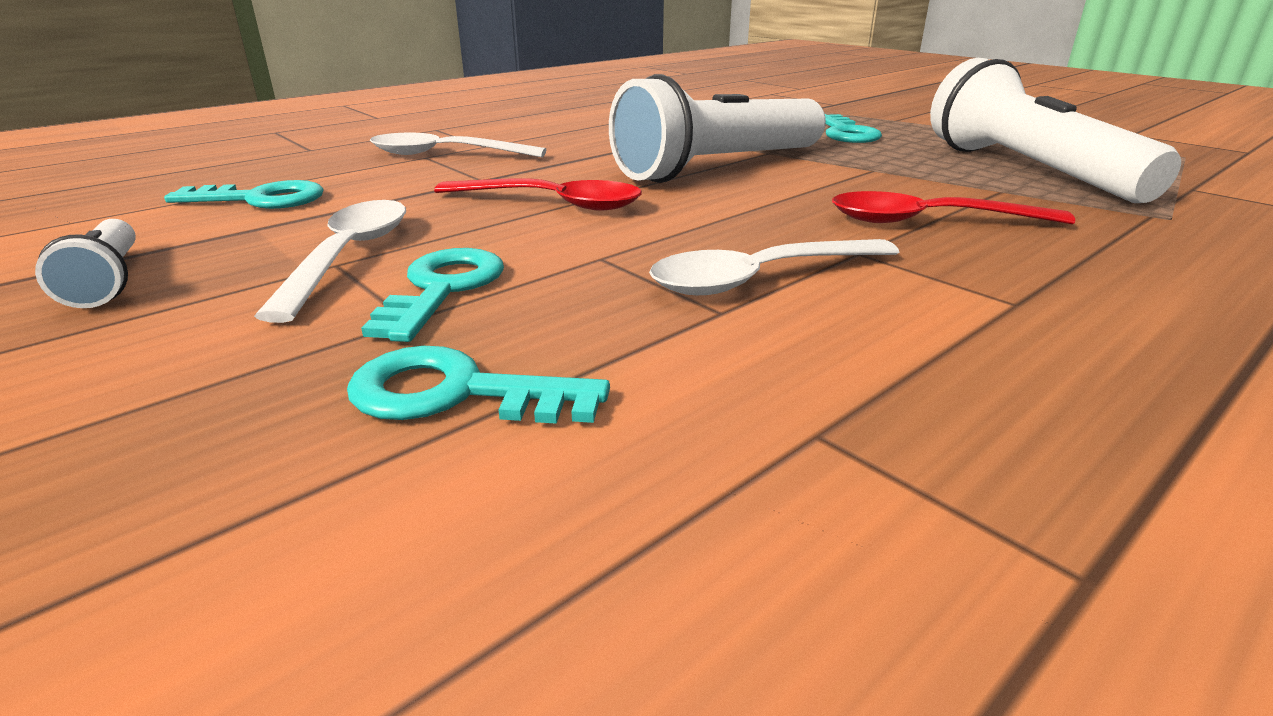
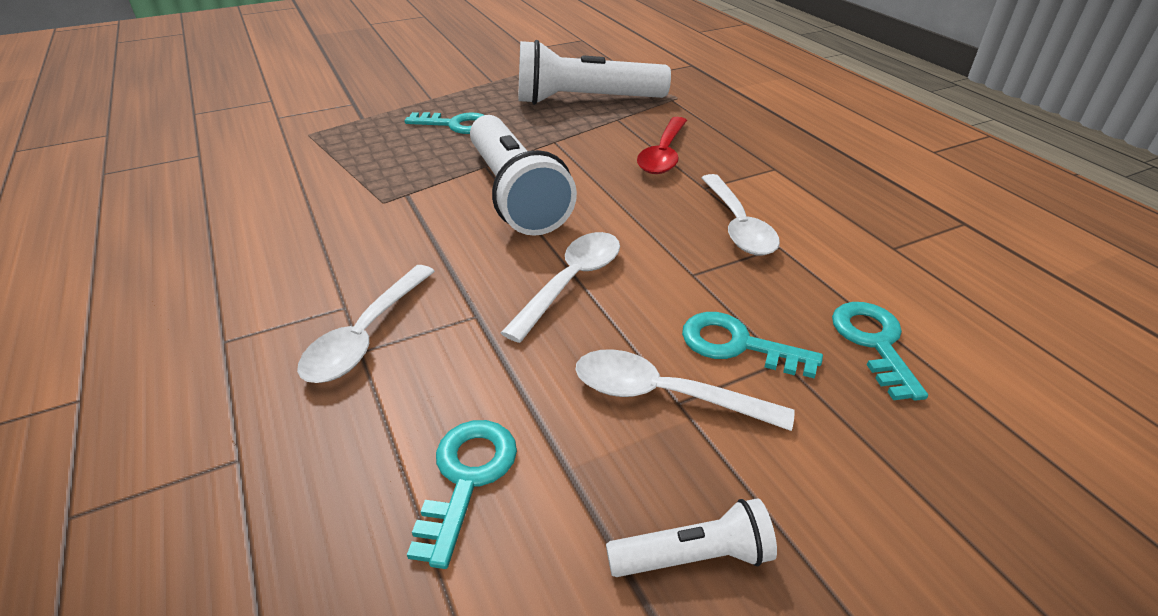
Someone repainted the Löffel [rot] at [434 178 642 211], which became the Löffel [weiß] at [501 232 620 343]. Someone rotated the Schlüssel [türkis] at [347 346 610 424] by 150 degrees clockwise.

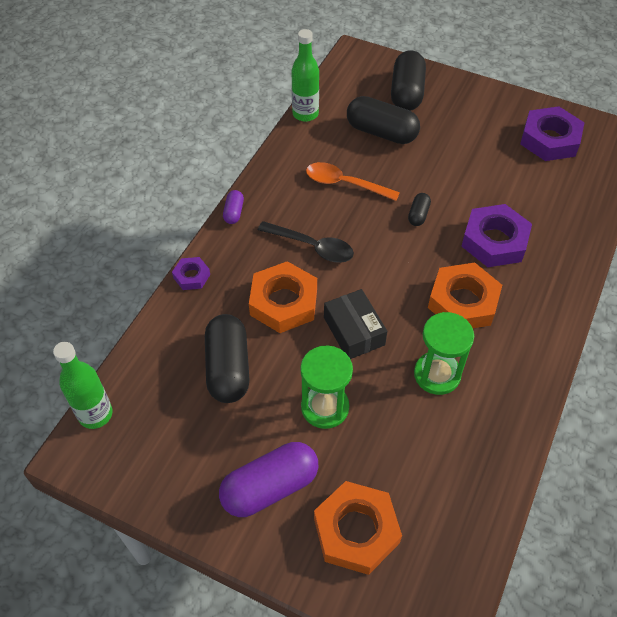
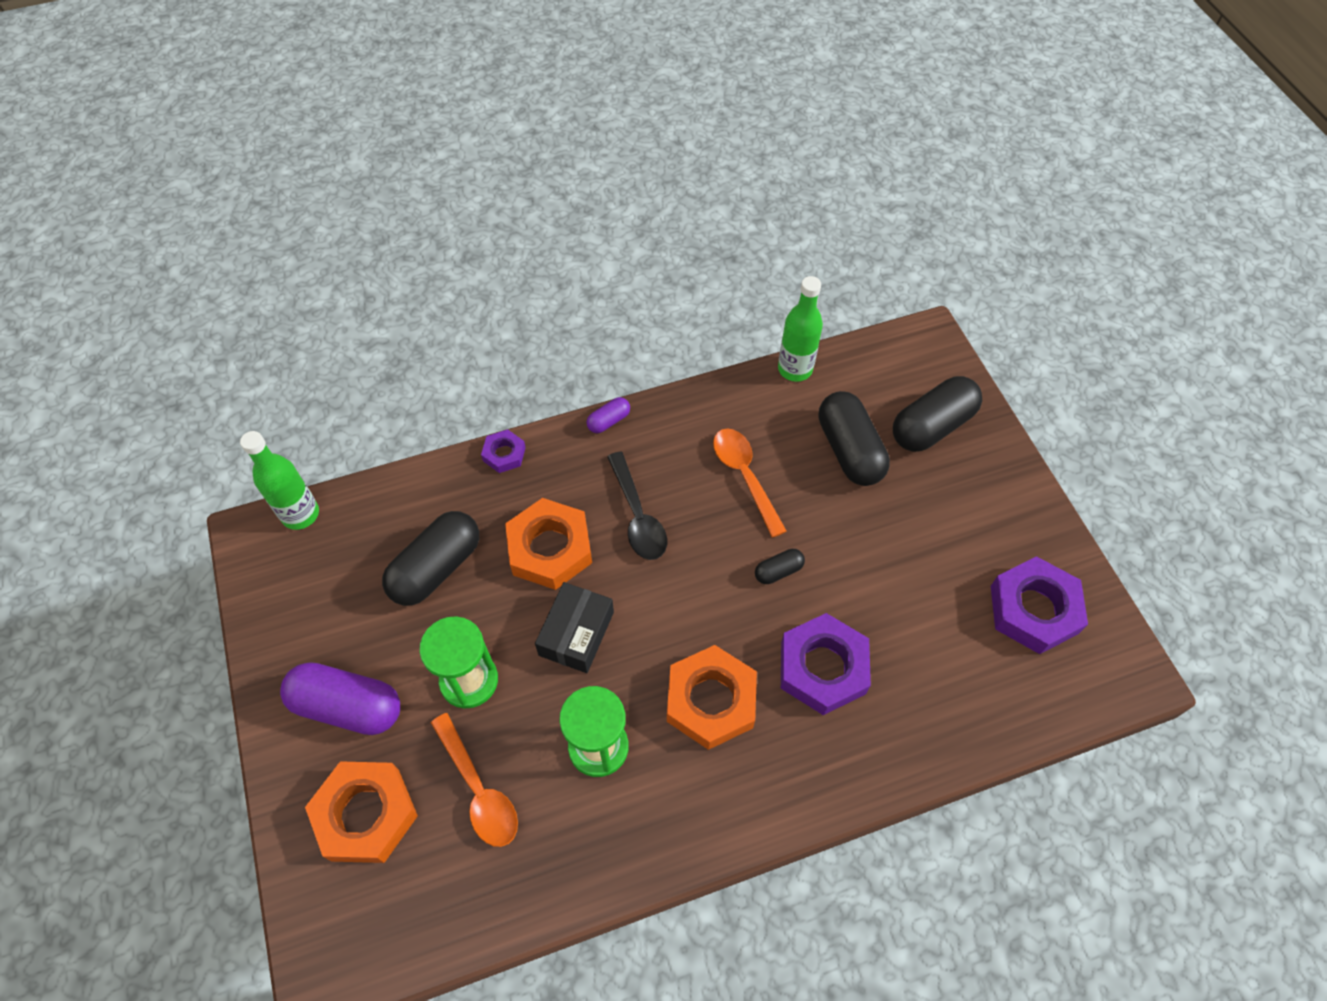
Someone put down the Löffel [orange] at [431 713 518 847].

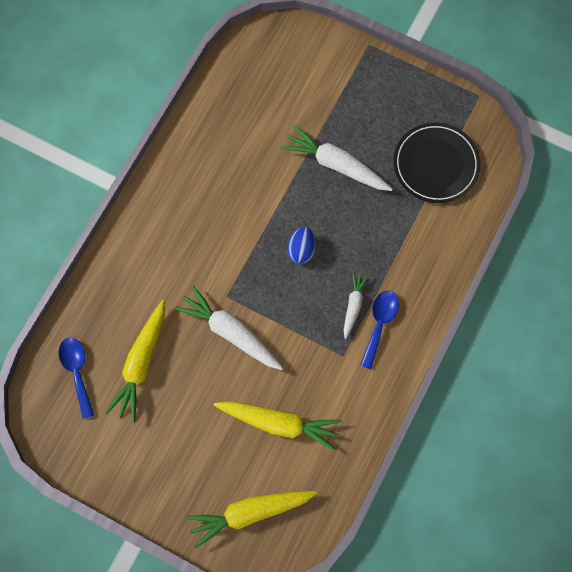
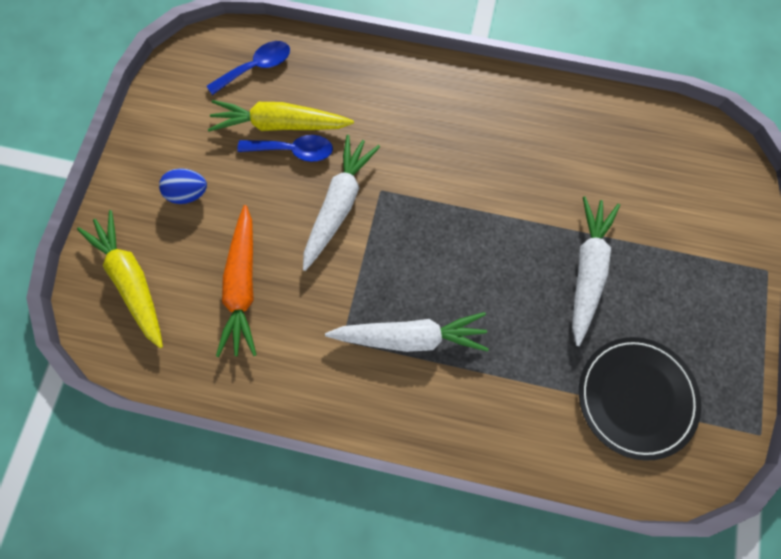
Someone carried the Ei [blau] from [287 227 316 264] to [159 168 207 204]. Someone carried the Löffel [blau] from [360 290 399 369] to [237 135 333 162]. Someone repainted the Karotte [gelb] at [214 401 342 451], which became the Karotte [orange] at [216 205 257 357]. Someone scaled the Karotte [weiß] at [344 271 369 339] by 1.76.

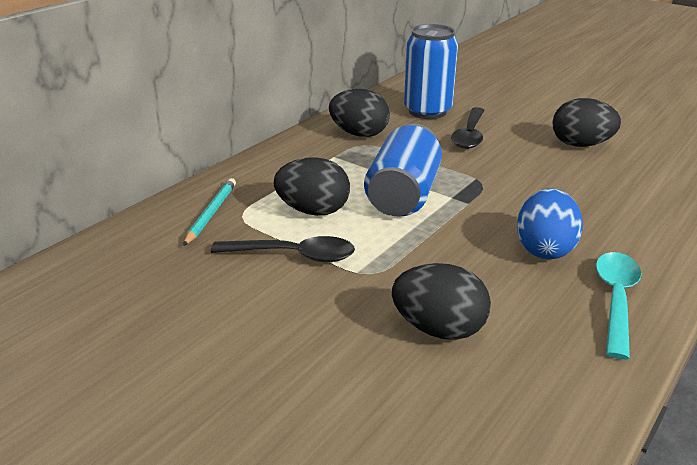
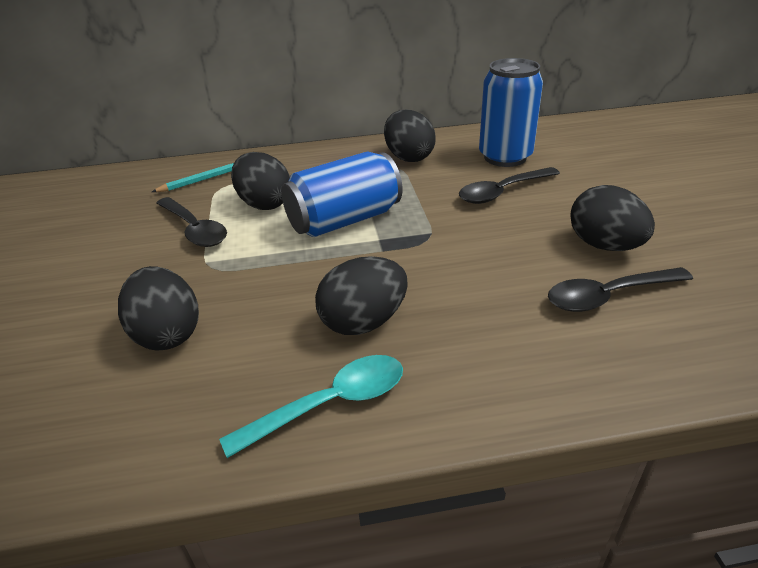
Someone put down the Löffel [schwarz] at [548 267 693 312]. Someone repainted the Ei [blau] at [517 188 583 259], which became the Ei [schwarz] at [315 256 408 335].

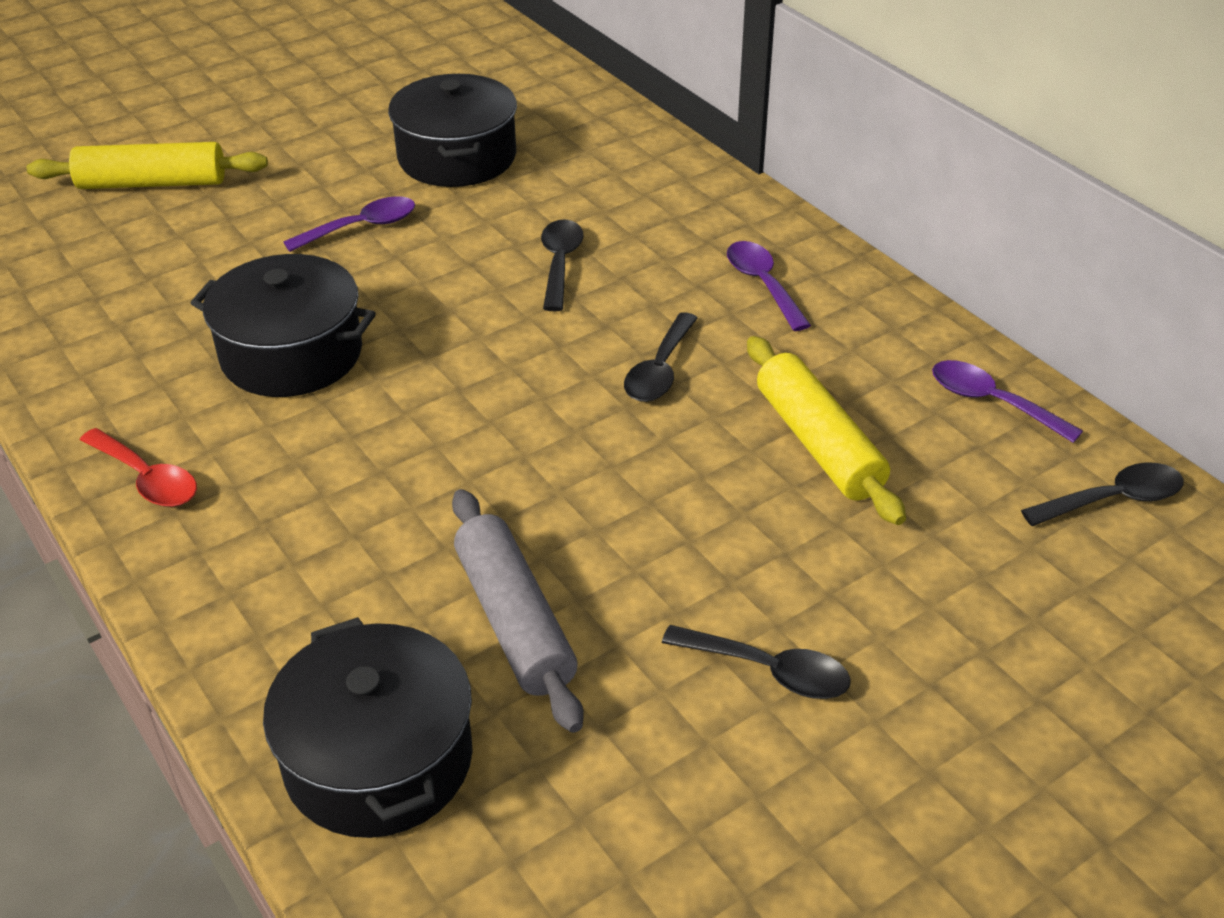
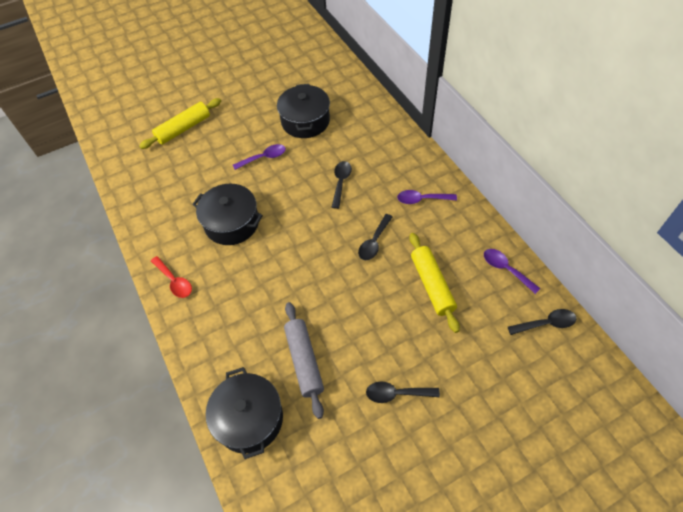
Someone rotated the Nudelholz [gelb] at [27 142 268 189] by 45 degrees counterclockwise. Someone rotated the Löffel [schwarz] at [662 625 851 699] by 150 degrees clockwise. Someone rotated the Löffel [lila] at [727 241 811 331] by 75 degrees counterclockwise.

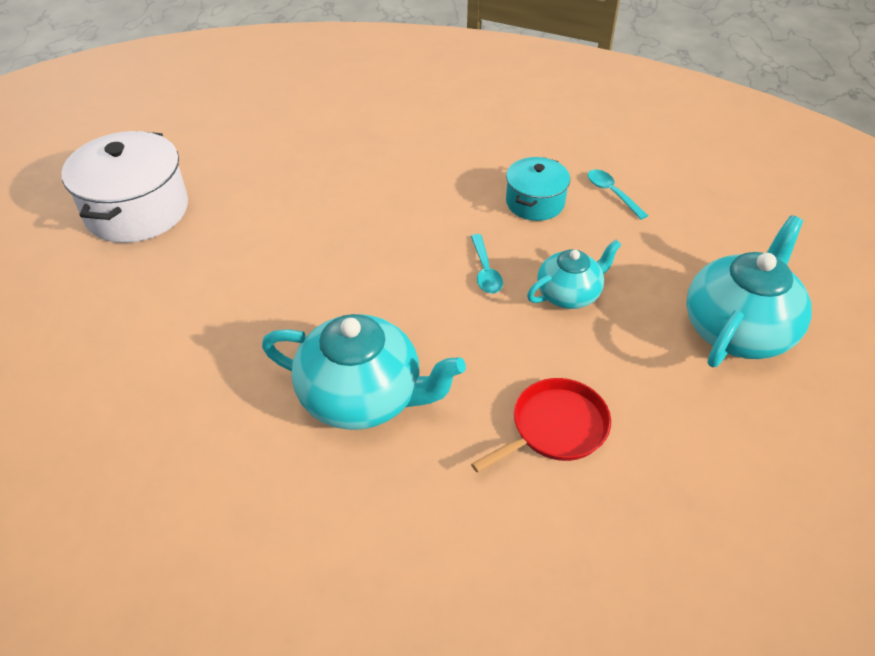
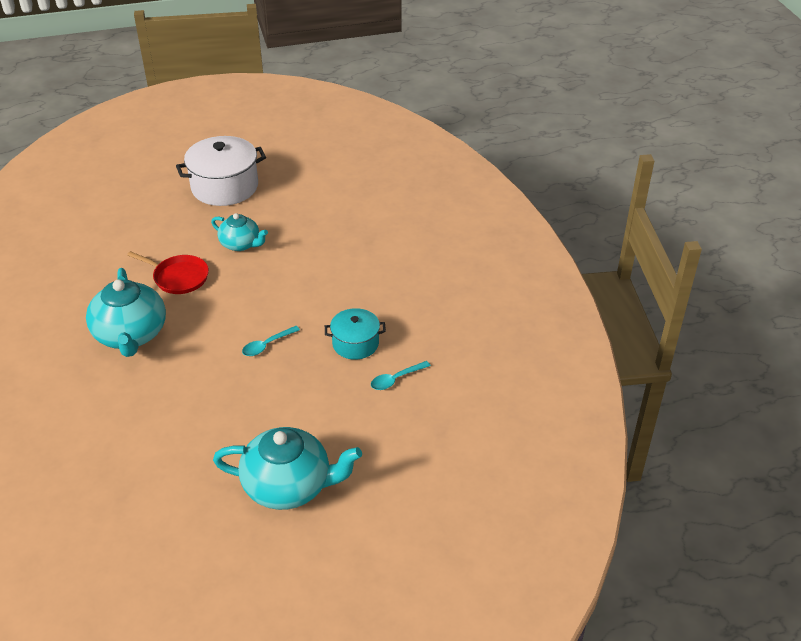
Someone carried the Pfanne [rot] from [471 378 611 473] to [127 251 209 294]. Someone carried the Teekanne [türkis] from [527 240 621 309] to [211 213 268 251]. Someone rotated the Löffel [türkis] at [588 169 648 220] by 150 degrees counterclockwise.

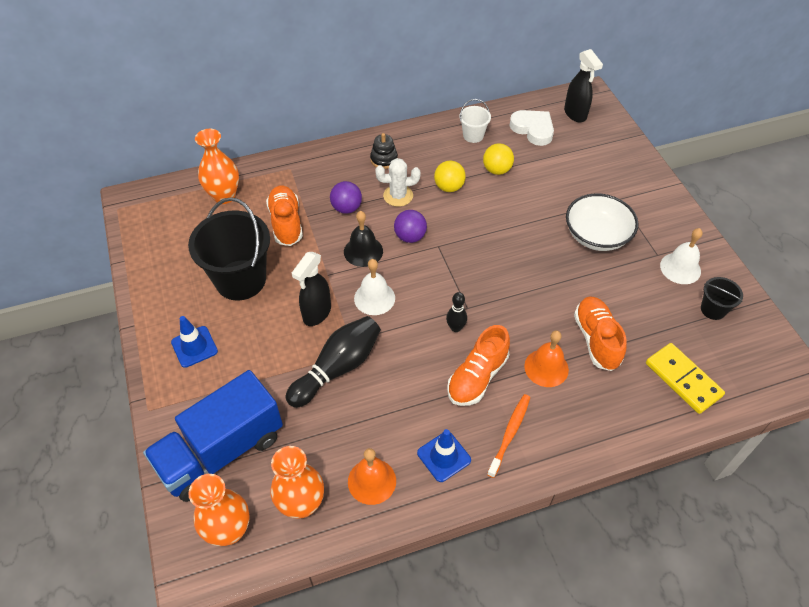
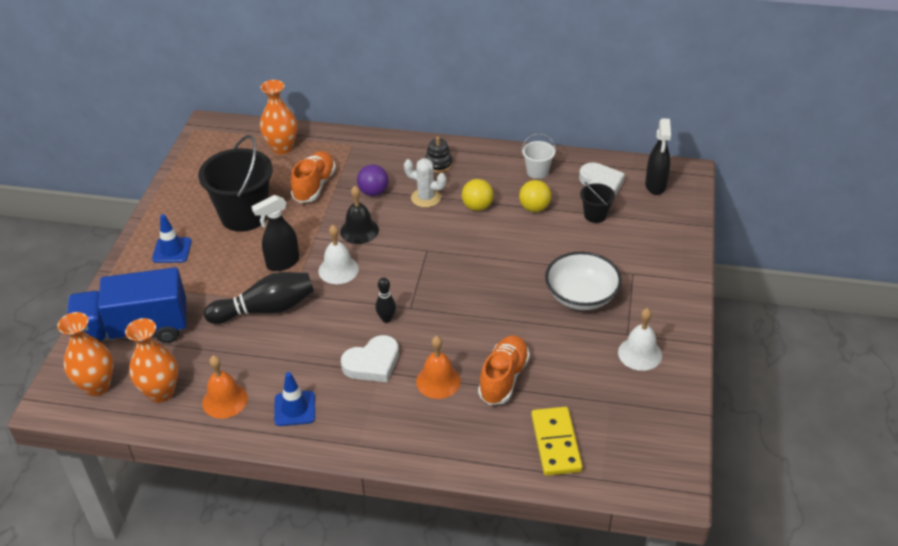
Someone took away the Ball [lila] at [394 210 427 243]. Someone took away the Zahnbürste [orange] at [487 394 530 478]. Someone carried the Eimer [schwarz] from [701 277 743 320] to [580 182 615 223]. Someone swapped the Schuh [orange] at [447 325 510 406] for the Herz [weiß] at [341 335 399 382].

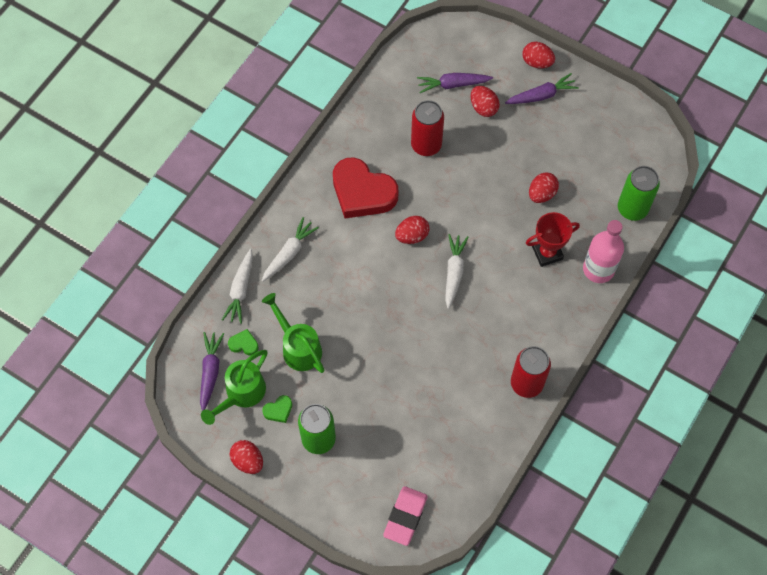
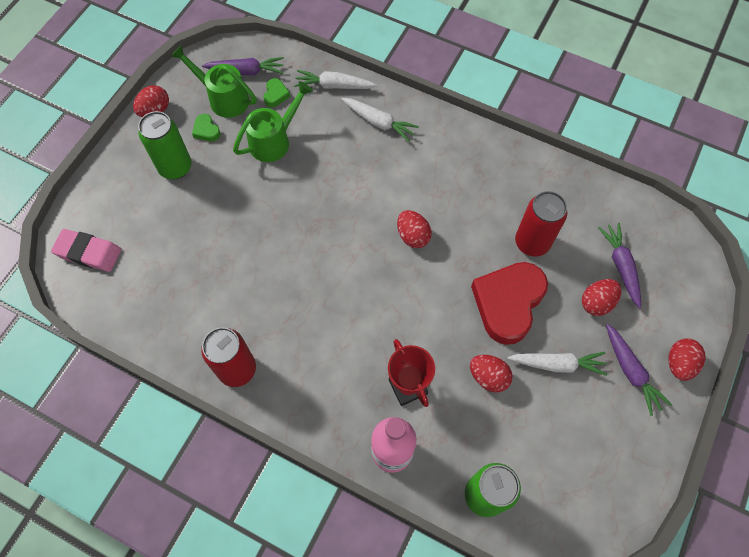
Someone carried the Herz [rot] from [333 157 398 218] to [471 262 548 345]. Someone carried the Karotte [weiß] from [445 234 469 309] to [507 352 607 376].

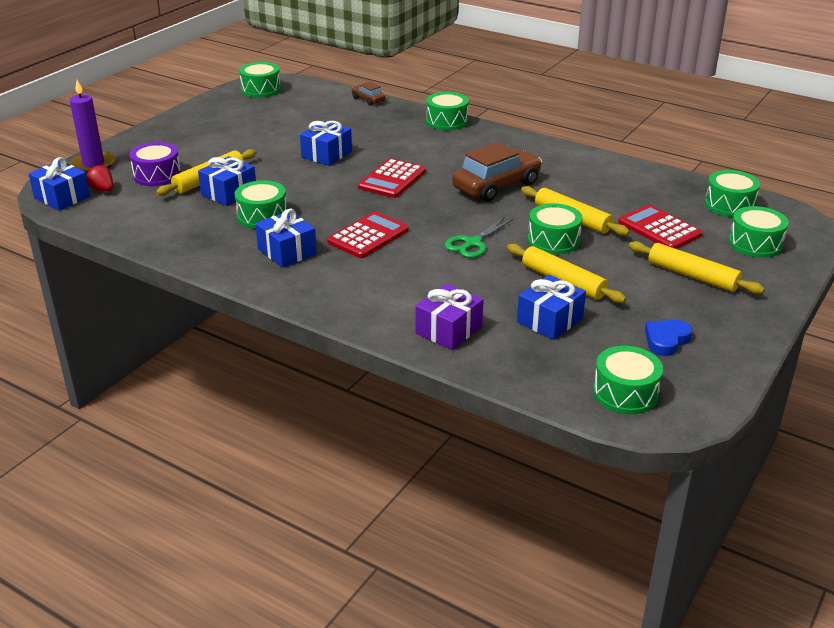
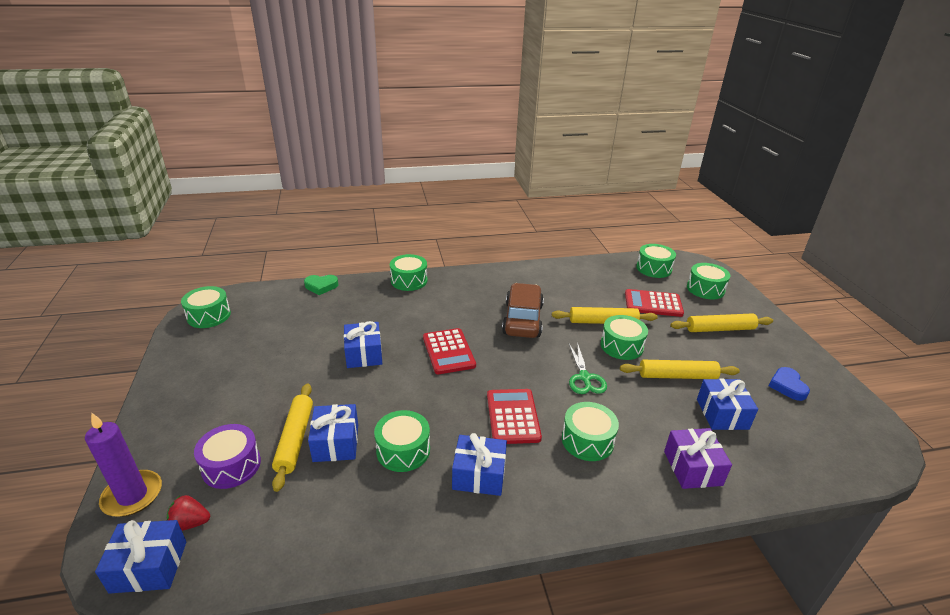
Someone carried the Trommel [grün] from [593 346 663 414] to [562 402 619 461]. Someone swapped the Auto [braun] at [351 82 385 106] for the Herz [grün] at [304 275 338 295].

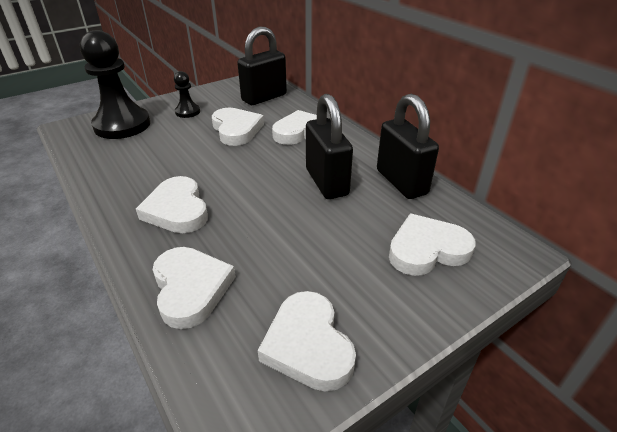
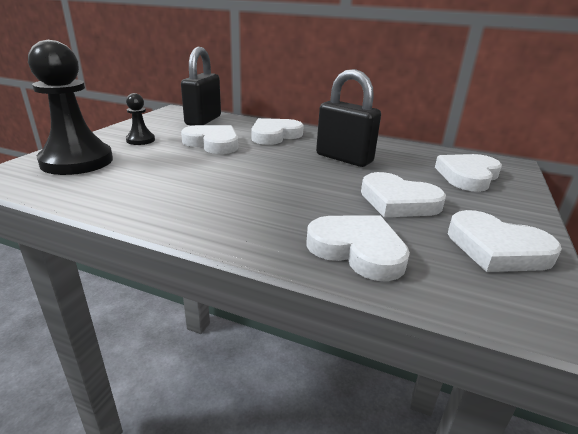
Someone took away the Vorhängeschloss [schwarz] at [377 94 439 199]. Someone carried the Herz [weiß] from [136 176 208 233] to [361 172 446 217].

